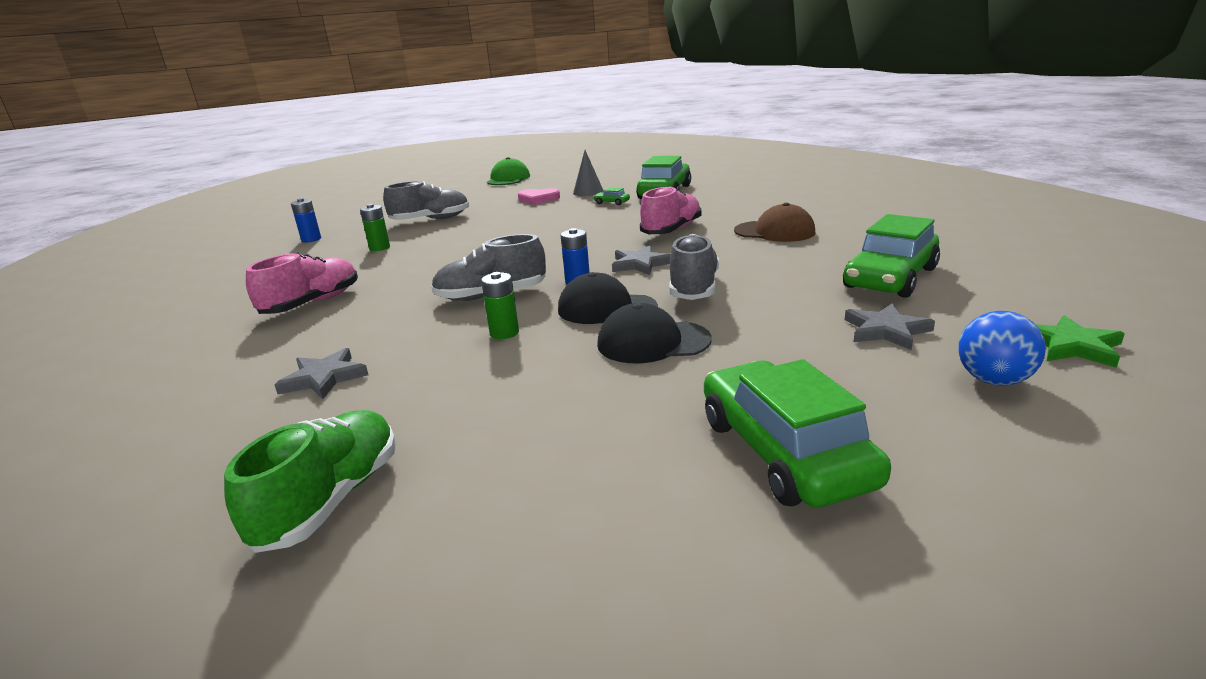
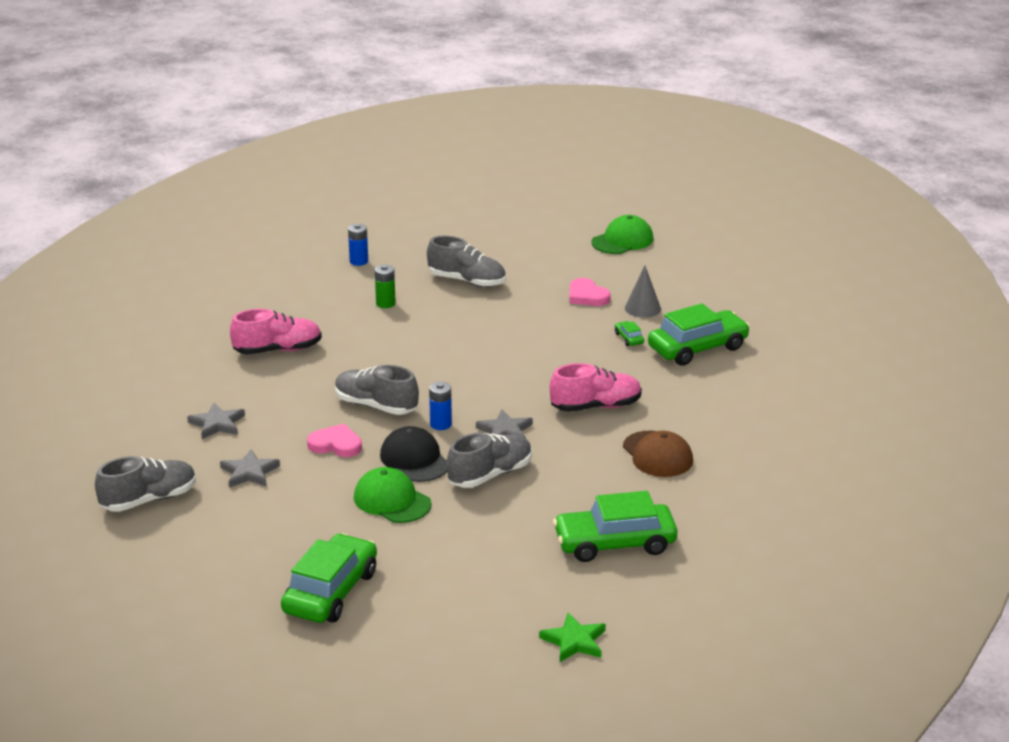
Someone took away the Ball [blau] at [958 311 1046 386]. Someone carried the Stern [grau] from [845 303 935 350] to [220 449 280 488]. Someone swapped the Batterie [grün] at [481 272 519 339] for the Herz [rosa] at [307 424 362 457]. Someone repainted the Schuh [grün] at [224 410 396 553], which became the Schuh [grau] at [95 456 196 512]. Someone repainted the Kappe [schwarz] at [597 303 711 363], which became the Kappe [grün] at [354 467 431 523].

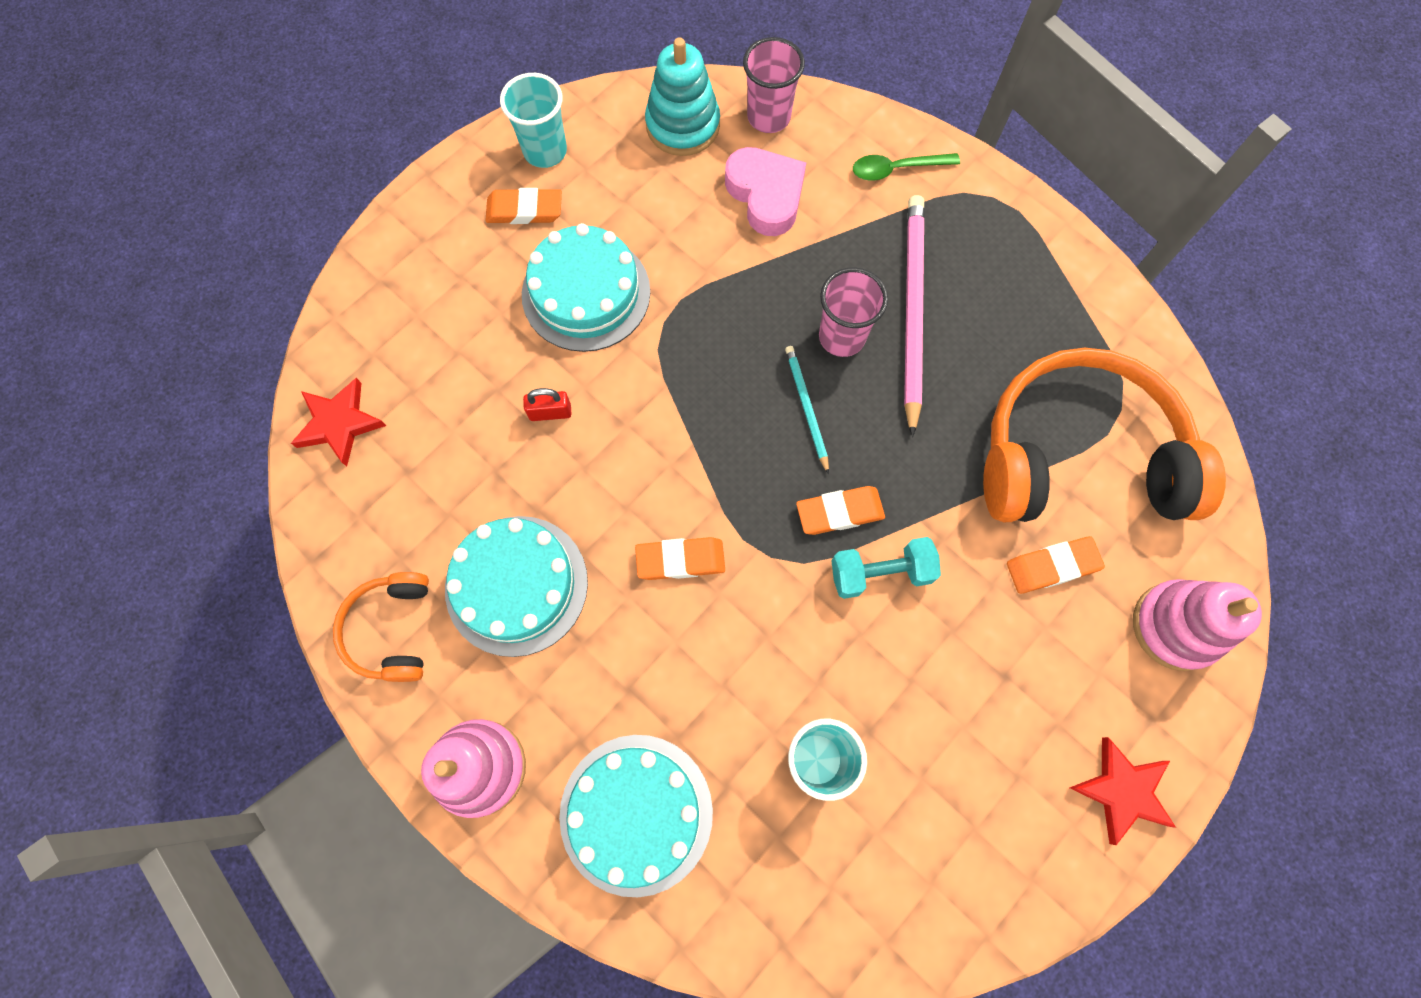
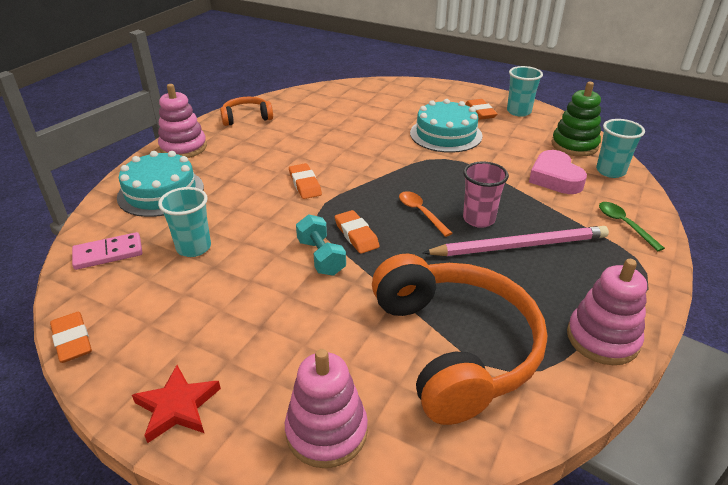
Someone took away the Stern [rot] at [291 378 386 466]. Someone took away the Kuchen [türkis] at [445 516 588 657]. Someone took away the Vorhängeschloss [rot] at [523 388 571 421]. Someone put down the Dominostein [rosa] at [72 232 142 270]. Someone put down the Stapelspielzeug [rosa] at [567 259 647 365]. Someone carried the Radiergummi [orange] from [1007 536 1105 594] to [50 312 92 363]. Someone swapped the Bleistift [türkis] at [785 346 829 474] for the Löffel [orange] at [399 191 452 237]. Someone repainted the Stapelspielzeug [türkis] at [645 37 720 156], which became the Stapelspielzeug [grün] at [552 82 601 157]. Someone repainted the Becher [rosa] at [743 37 805 133], which became the Becher [türkis] at [596 119 645 178]. Someone rotated the Herz [rosa] at [725 147 806 236] by 120 degrees clockwise.

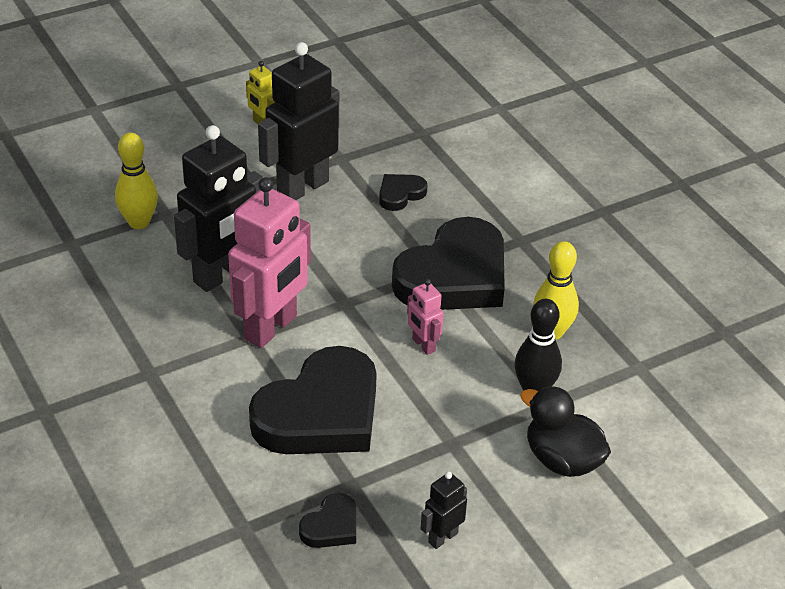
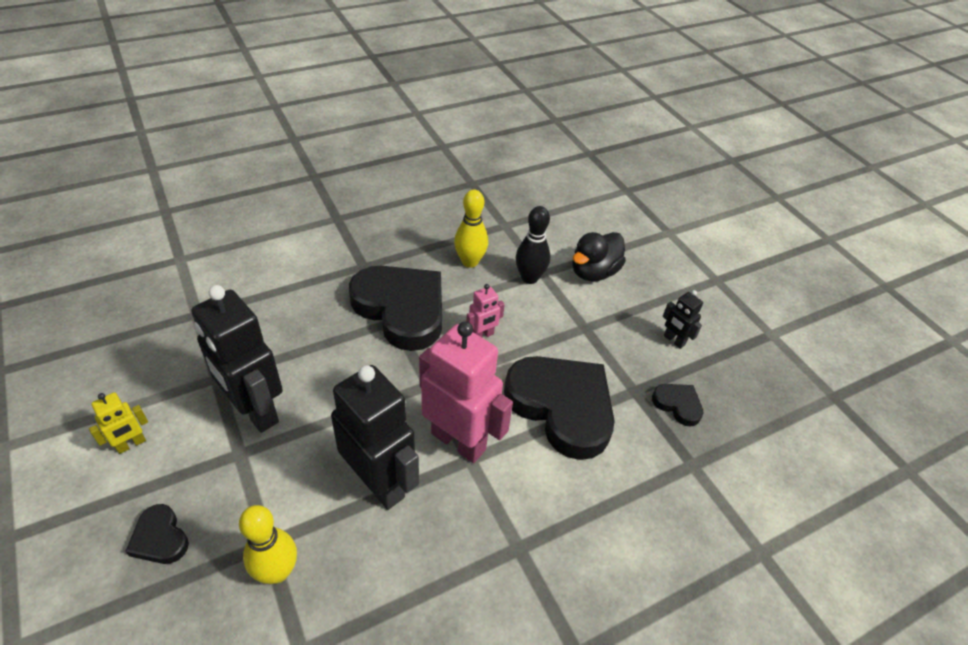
Someone carried the Herz [schwarz] from [379 174 428 211] to [125 504 189 564].

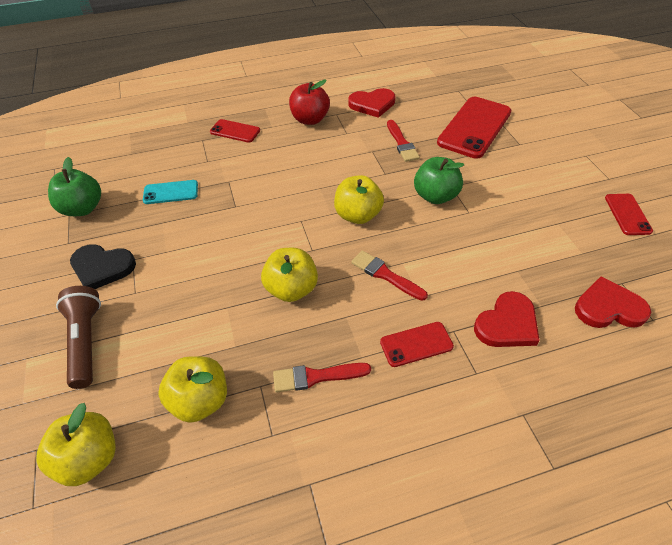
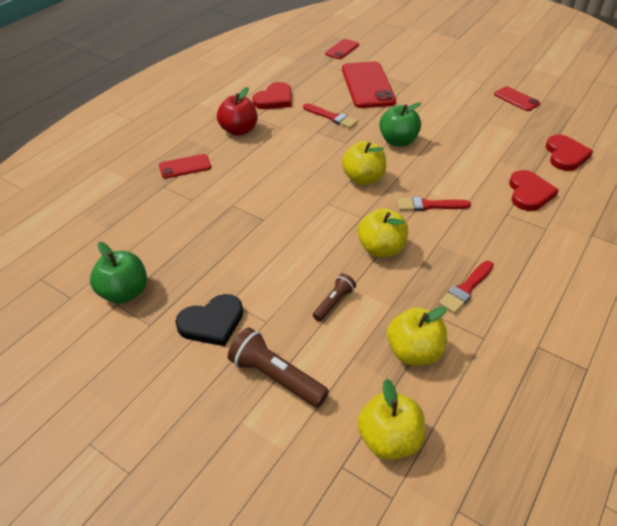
Someone took away the Handy [türkis] at [143 180 198 204]. Someone put down the Taschenlampe [braun] at [313 274 356 322]. Someone carried the Handy [rot] from [380 322 454 367] to [325 39 359 59]. Someone rotated the Herz [rot] at [575 276 651 328] by 135 degrees clockwise.

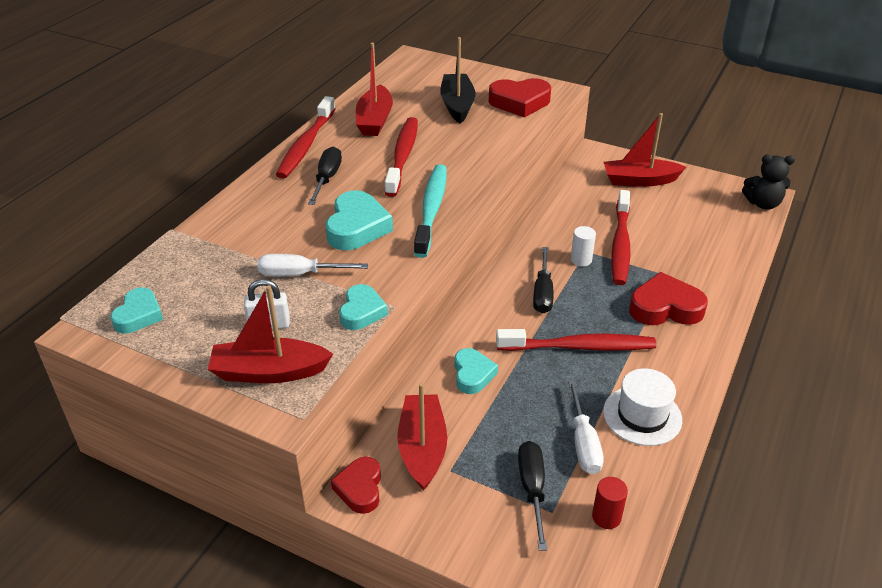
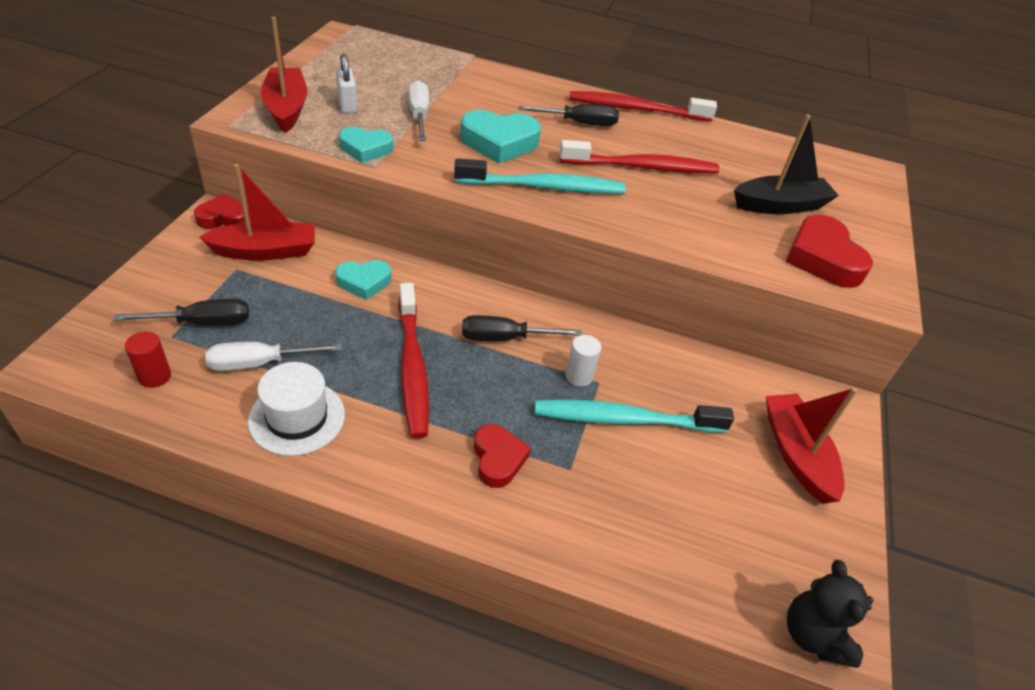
Someone took away the Herz [türkis] at [110 287 163 334]. Someone took away the Boot [rot] at [356 43 393 136]. Someone repainted the Zahnbürste [rot] at [611 190 631 285], which became the Zahnbürste [türkis] at [535 400 734 433]. Someone scaled the Herz [rot] at [629 272 708 325] by 0.64.

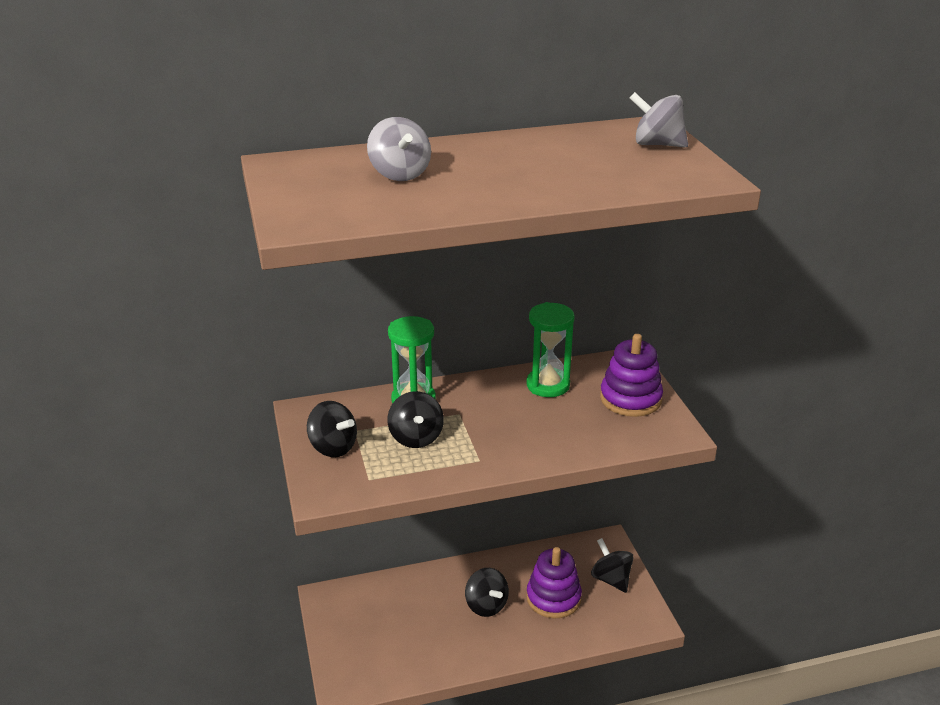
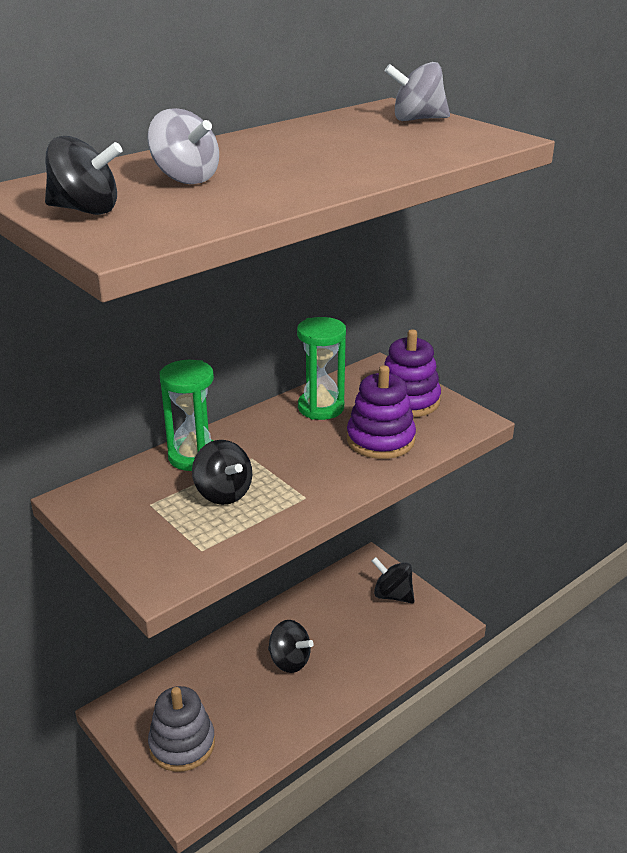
Someone put down the Stapelspielzeug [grau] at [148 686 215 772]. Someone carried the Kreisel [schwarz] from [307 401 357 457] to [45 136 122 215]. Someone carried the Stapelspielzeug [lila] from [526 547 582 619] to [347 365 416 459].

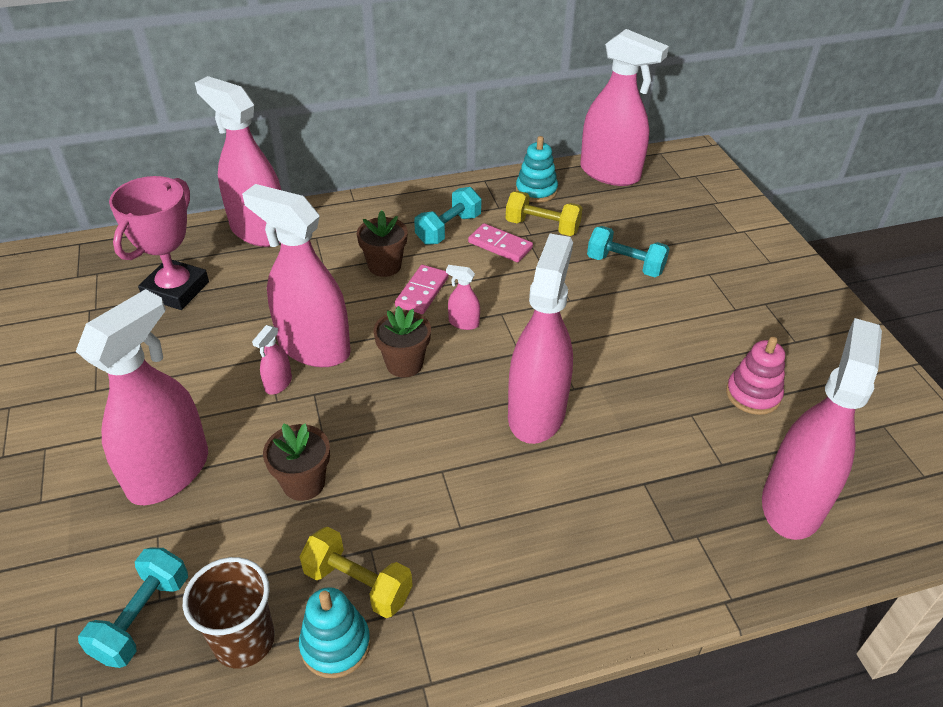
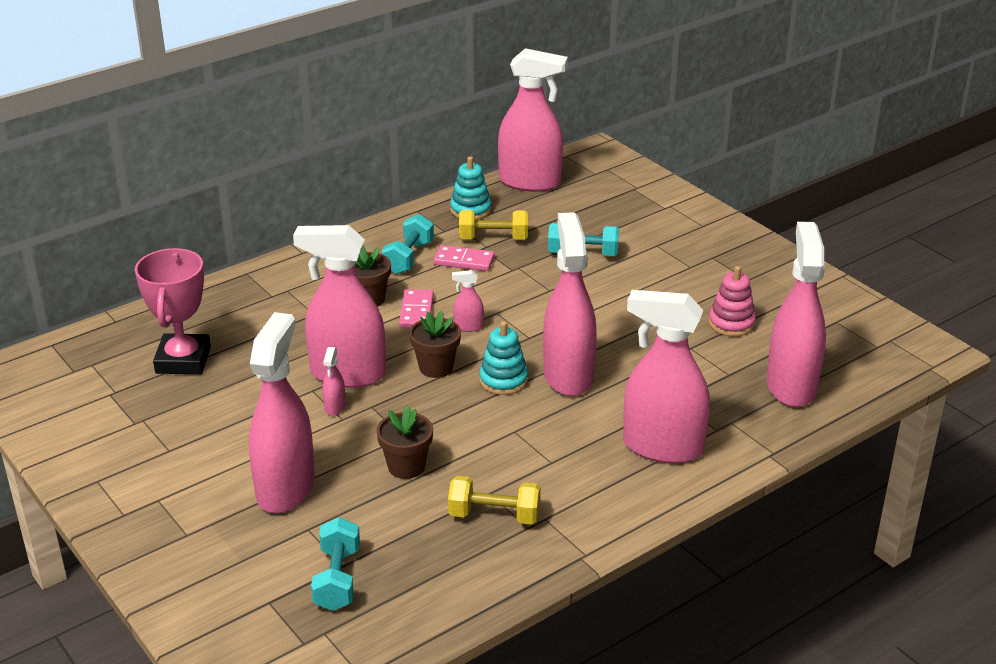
Someone took away the Becher [braun] at [183 557 275 668]. Someone carried the Sprühflasche [rosa] from [195 76 281 247] to [623 290 710 464]. Someone carried the Stapelspielzeug [türkis] from [299 587 371 678] to [479 321 528 395].

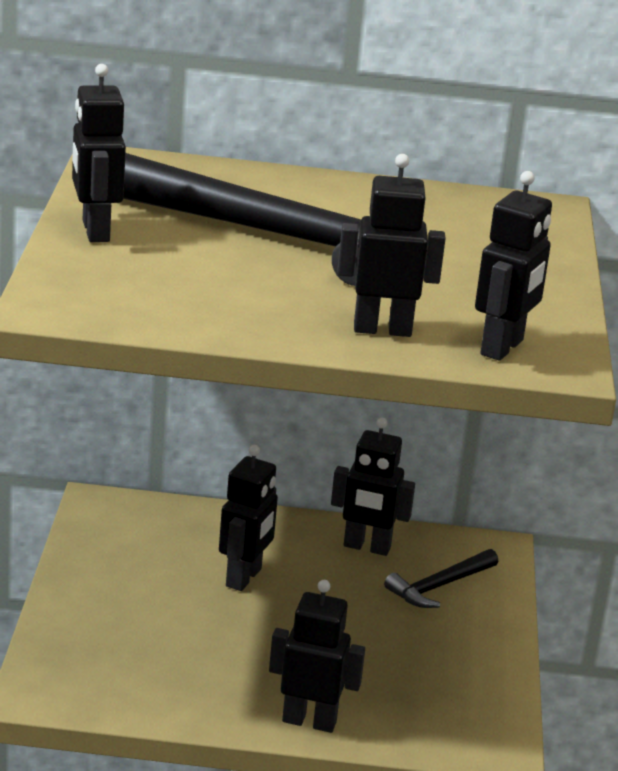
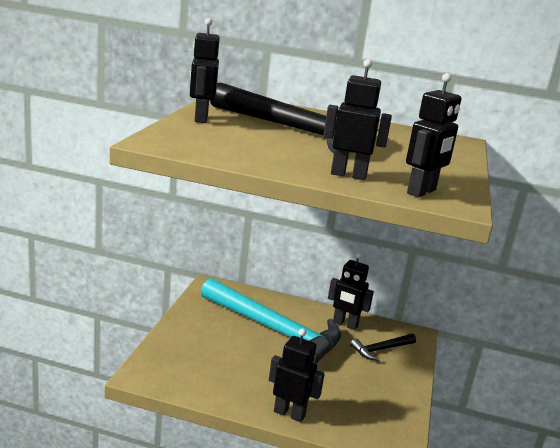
Someone swapped the Roboter [schwarz] at [219 445 278 591] for the Hammer [türkis] at [201 278 341 364].

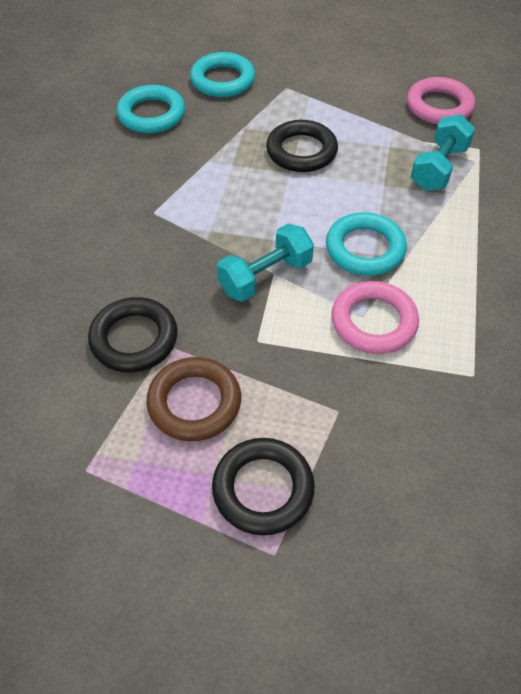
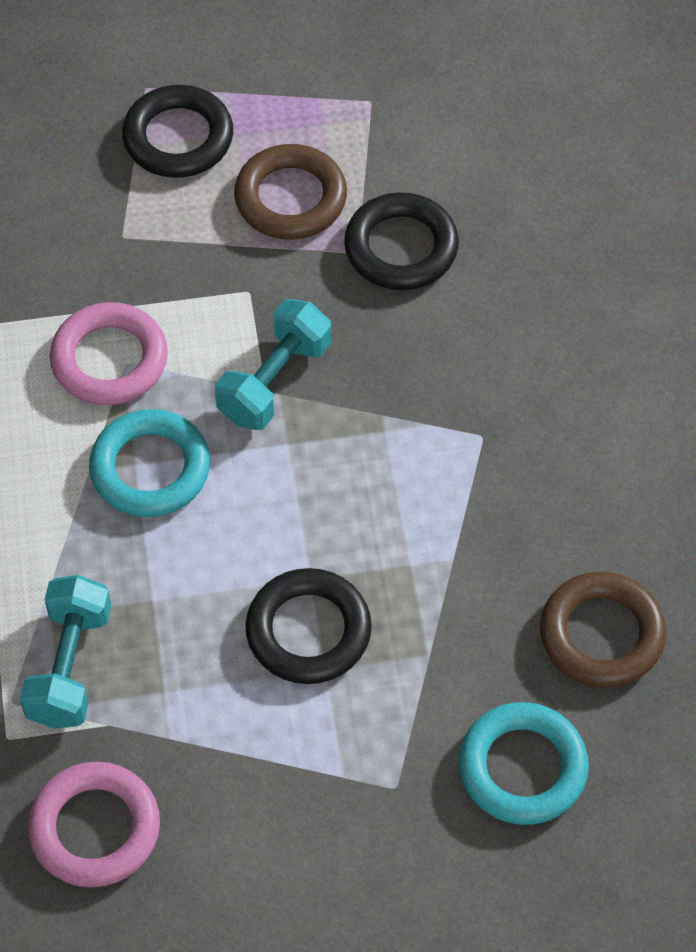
Someone repainted the Ring [türkis] at [116 85 185 133], which became the Ring [braun] at [540 571 666 688].

